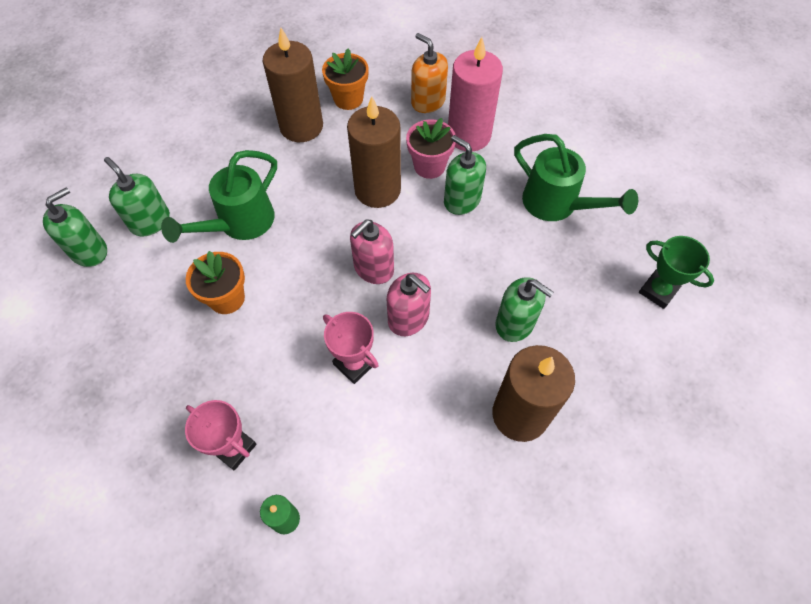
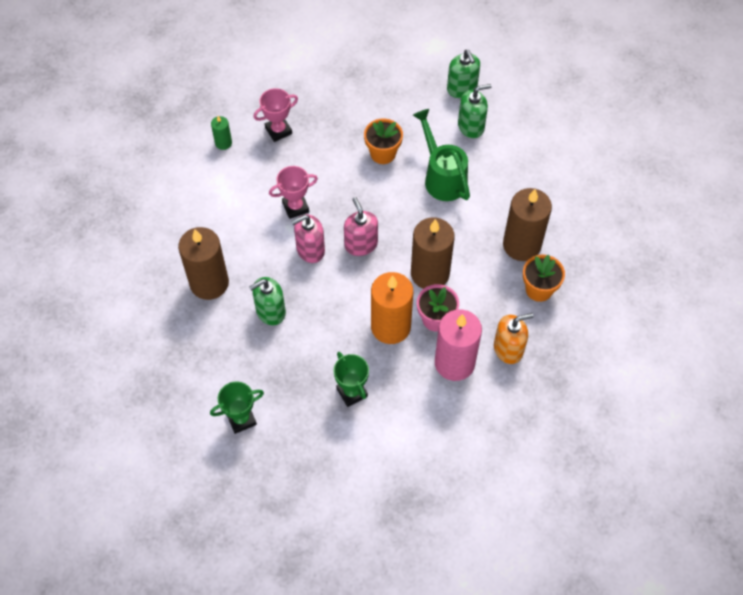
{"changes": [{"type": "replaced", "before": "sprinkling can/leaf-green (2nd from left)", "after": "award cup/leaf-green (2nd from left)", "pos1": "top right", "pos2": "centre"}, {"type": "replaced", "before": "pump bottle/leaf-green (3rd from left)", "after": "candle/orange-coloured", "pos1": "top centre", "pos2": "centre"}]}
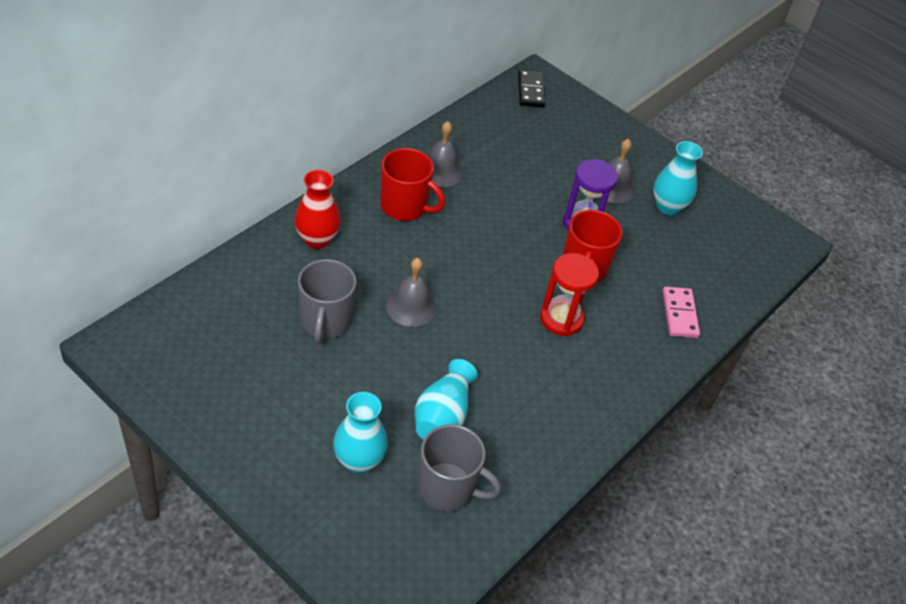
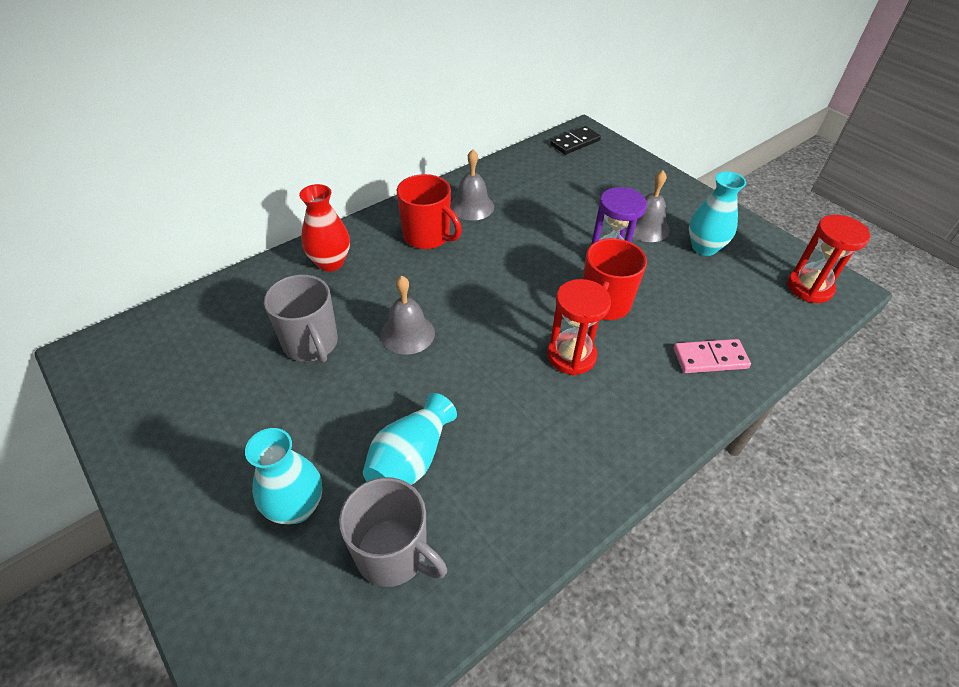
{"changes": [{"type": "turned", "before": "mug/grey (1st from left)", "pos1": "centre", "pos2": "middle left", "turn": -45}, {"type": "turned", "before": "domino piece/jet-black", "pos1": "top centre", "pos2": "top centre", "turn": 45}, {"type": "turned", "before": "domino piece/rosy", "pos1": "middle right", "pos2": "middle right", "turn": 75}, {"type": "added", "after": "hourglass/crimson (2nd from left)", "pos2": "middle right"}]}
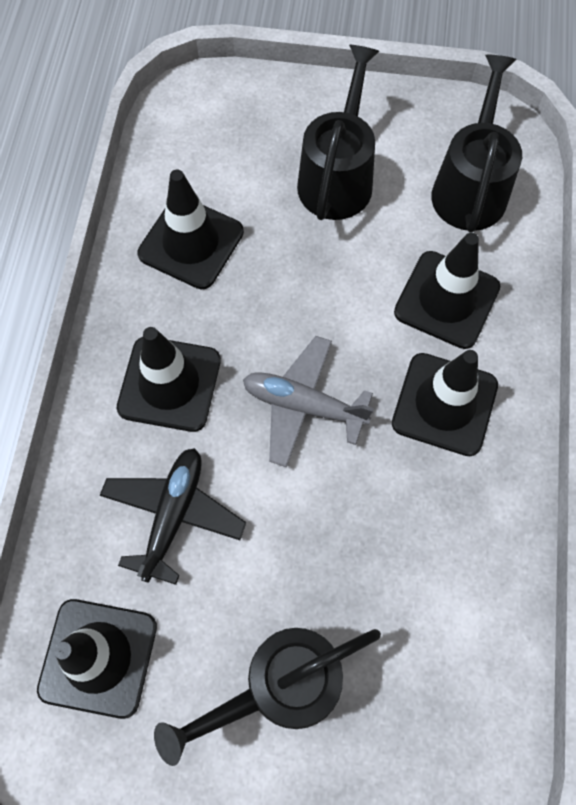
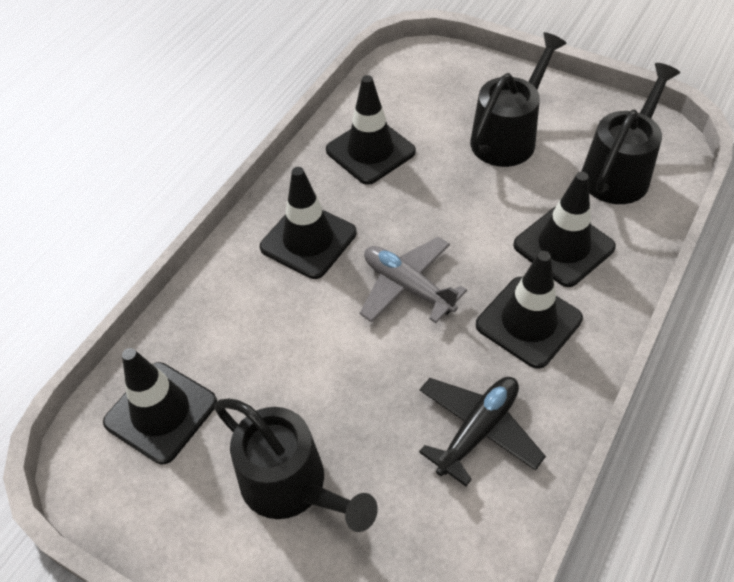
{"changes": [{"type": "turned", "before": "sprinkling can/jet-black (1st from left)", "pos1": "bottom centre", "pos2": "bottom centre", "turn": -135}, {"type": "moved", "before": "plane/jet-black", "pos1": "middle left", "pos2": "bottom centre"}]}
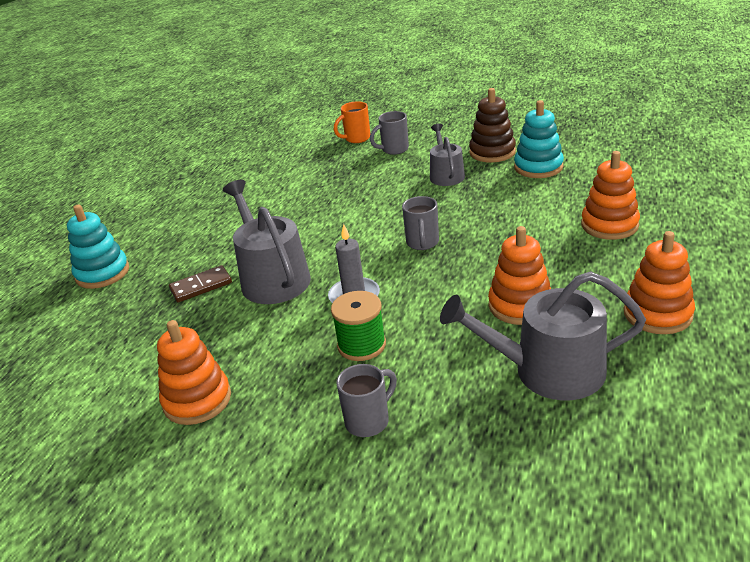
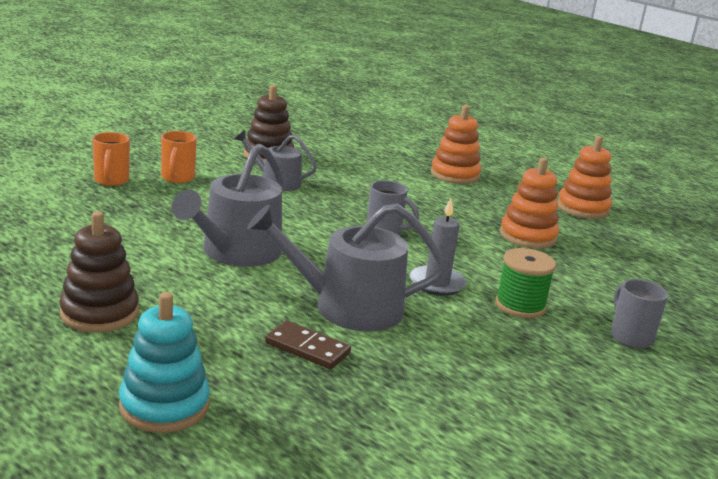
{"changes": [{"type": "added", "after": "stacking toy/brown (1st from left)", "pos2": "middle left"}, {"type": "recoloured", "before": "mug/grey (2nd from left)", "after": "mug/orange-coloured (2nd from left)", "pos1": "top centre", "pos2": "top left"}, {"type": "moved", "before": "sprinkling can/grey (3rd from left in the first image)", "after": "sprinkling can/grey (1st from left)", "pos1": "middle right", "pos2": "middle left"}, {"type": "turned", "before": "domino piece/brown", "pos1": "middle left", "pos2": "bottom centre", "turn": -60}, {"type": "removed", "before": "stacking toy/orange-coloured (1st from left)", "pos1": "middle left"}, {"type": "removed", "before": "stacking toy/aqua (2nd from left)", "pos1": "top right"}]}
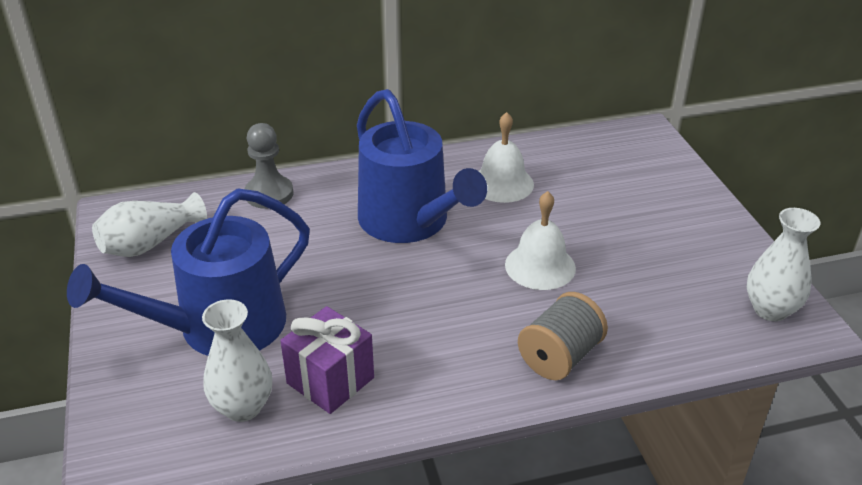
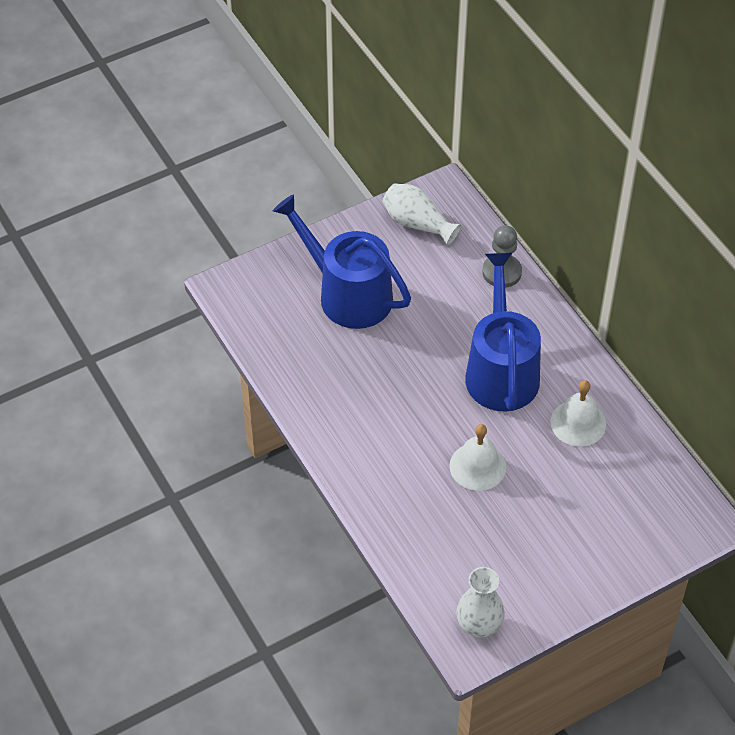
{"changes": [{"type": "turned", "before": "sprinkling can/blue (2nd from left)", "pos1": "centre", "pos2": "middle right", "turn": 135}, {"type": "removed", "before": "tall vase/white (2nd from left)", "pos1": "bottom left"}, {"type": "removed", "before": "gift/royal purple", "pos1": "bottom centre"}, {"type": "removed", "before": "reel of thread/grey", "pos1": "bottom centre"}]}
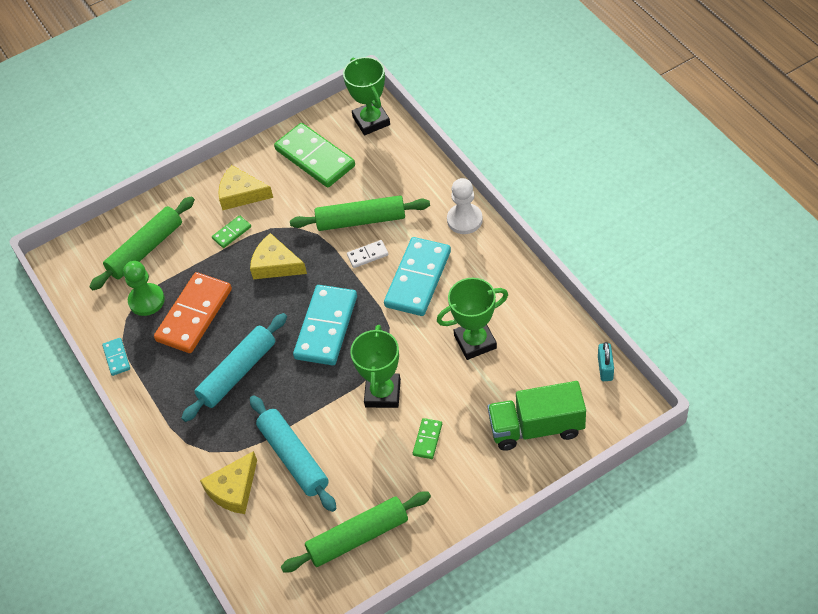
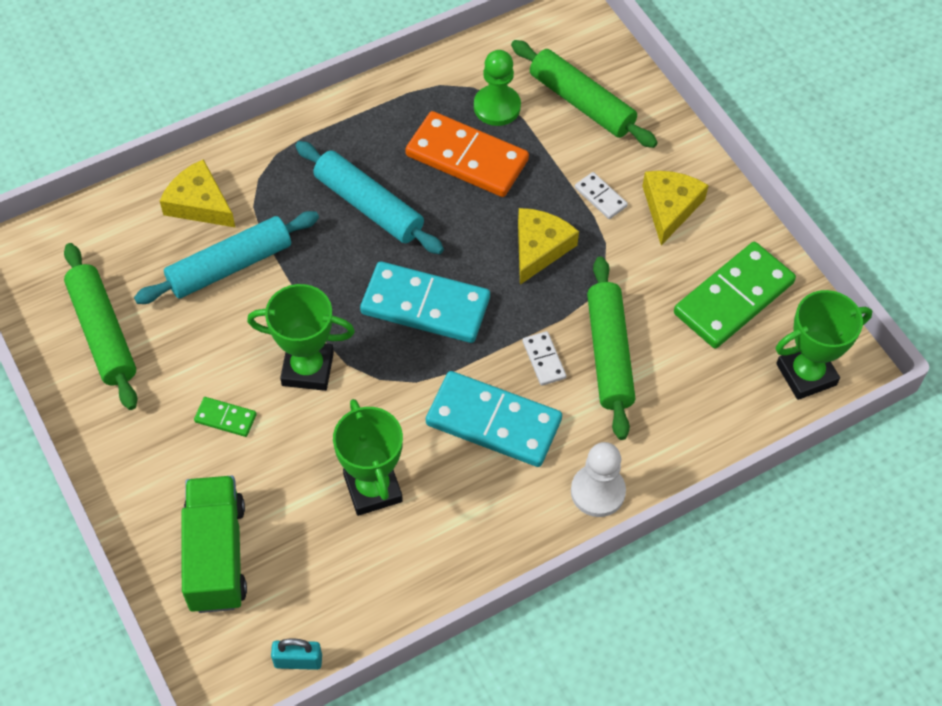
{"changes": [{"type": "recoloured", "before": "domino piece/leaf-green (1st from left)", "after": "domino piece/white (2nd from left)", "pos1": "middle left", "pos2": "top centre"}, {"type": "removed", "before": "domino piece/aqua (1st from left)", "pos1": "middle left"}]}
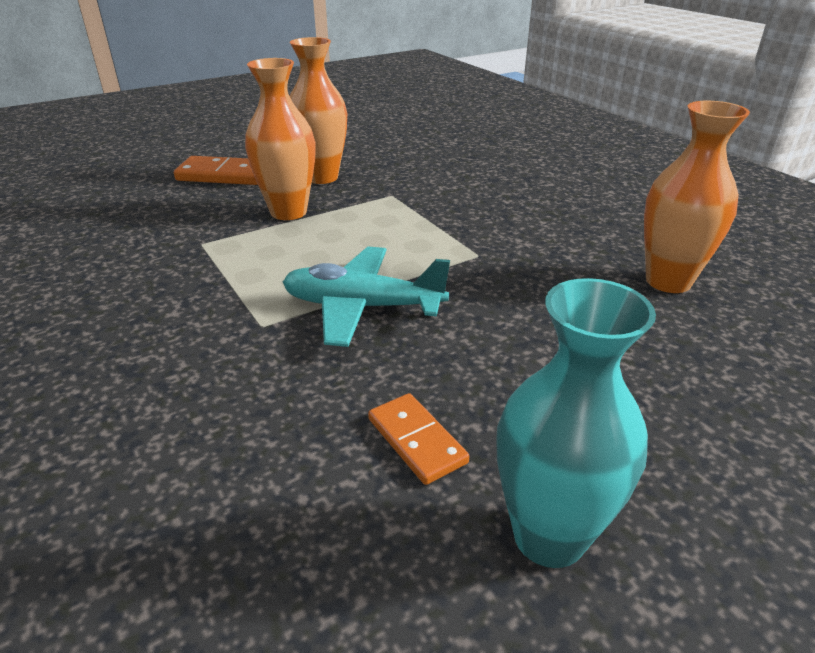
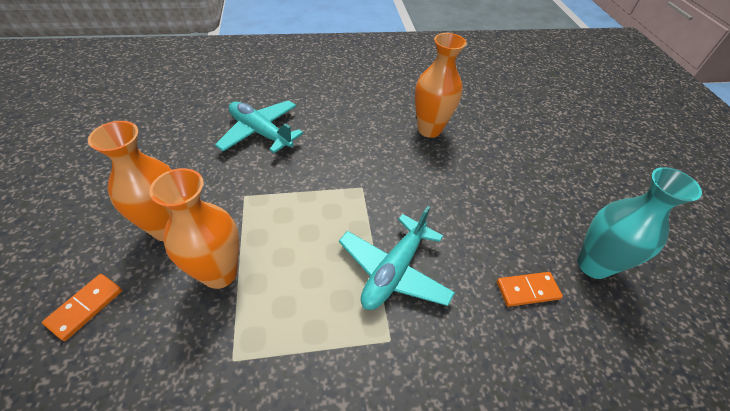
{"changes": [{"type": "resized", "before": "domino piece/orange-coloured (1st from left)", "pos1": "top left", "pos2": "bottom left", "scale": 0.65}, {"type": "added", "after": "plane/aqua (1st from left)", "pos2": "top centre"}]}
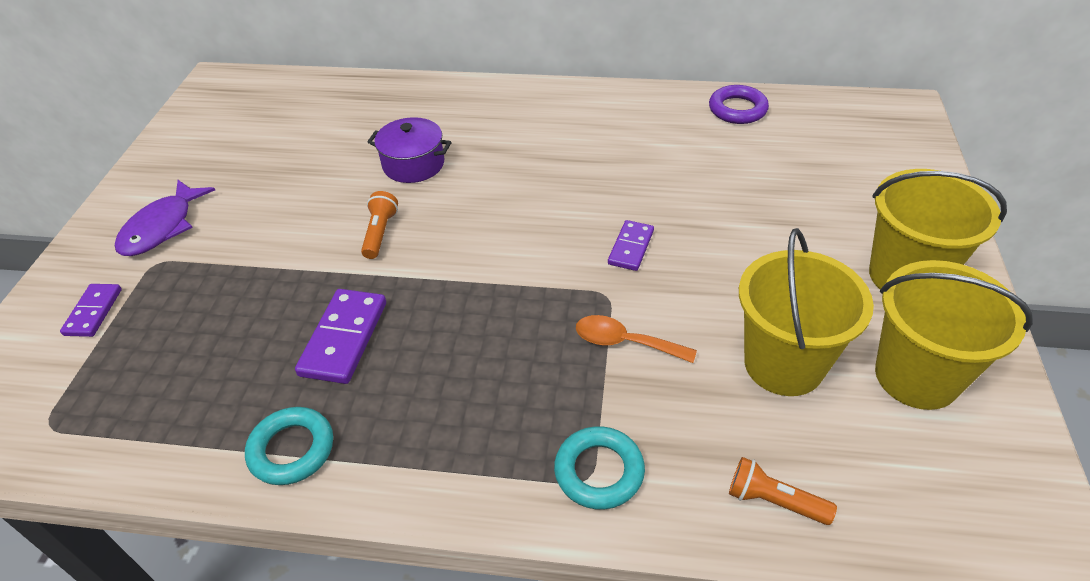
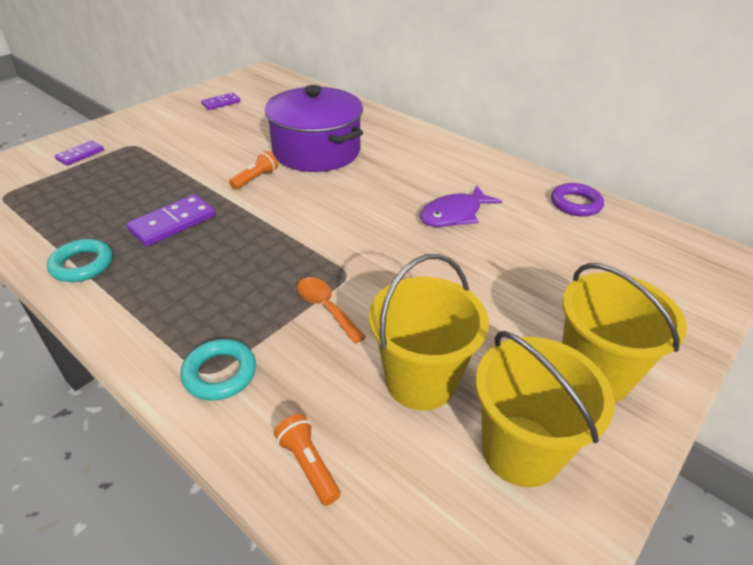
{"changes": [{"type": "moved", "before": "domino piece/royal purple (3rd from left)", "pos1": "centre", "pos2": "top left"}, {"type": "resized", "before": "pot/royal purple", "pos1": "top centre", "pos2": "top centre", "scale": 1.91}, {"type": "moved", "before": "toy fish/royal purple", "pos1": "middle left", "pos2": "centre"}]}
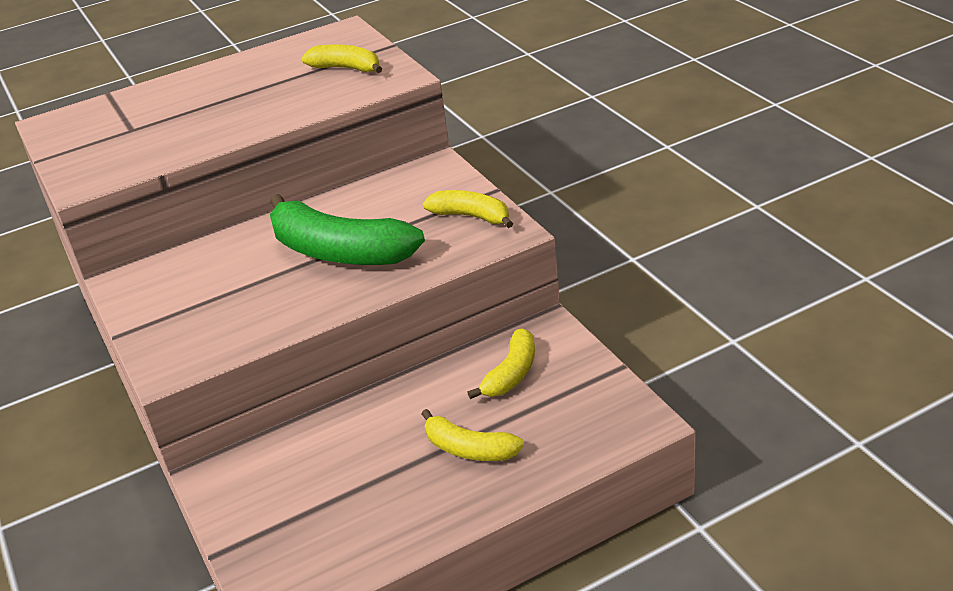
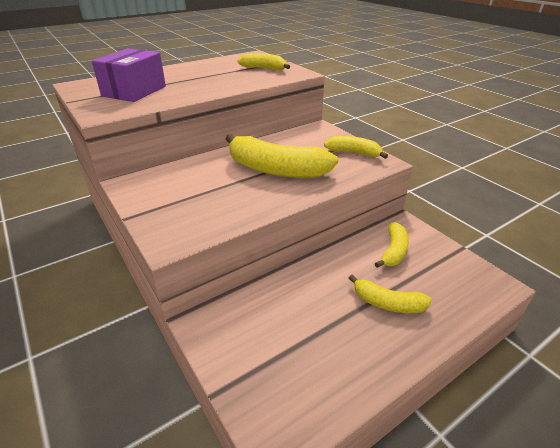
{"changes": [{"type": "added", "after": "box/royal purple", "pos2": "top left"}, {"type": "recoloured", "before": "banana/leaf-green", "after": "banana/bright yellow (2nd from left)", "pos1": "centre", "pos2": "centre"}]}
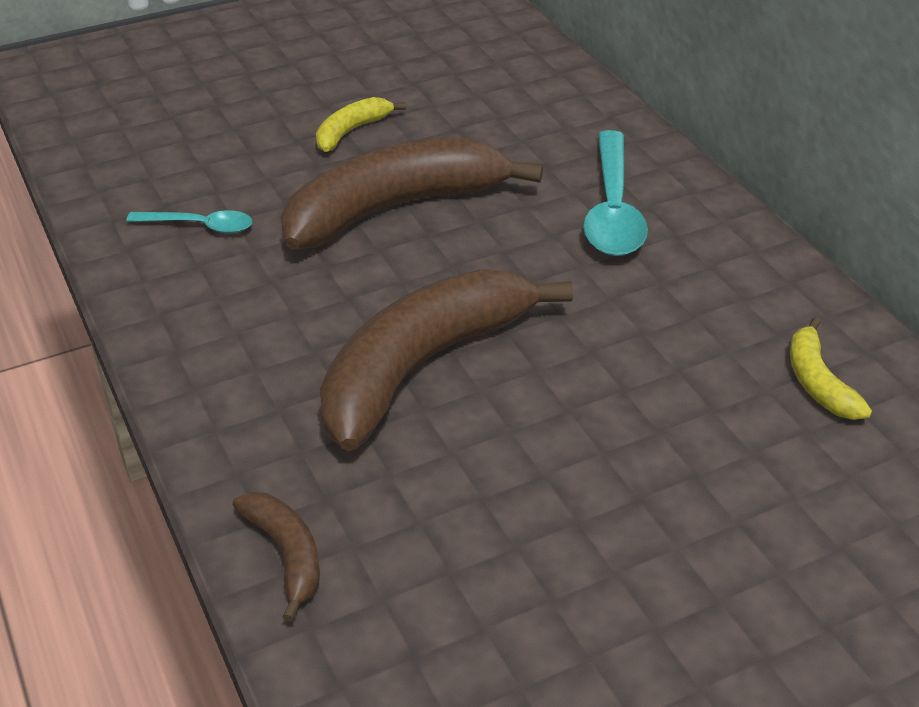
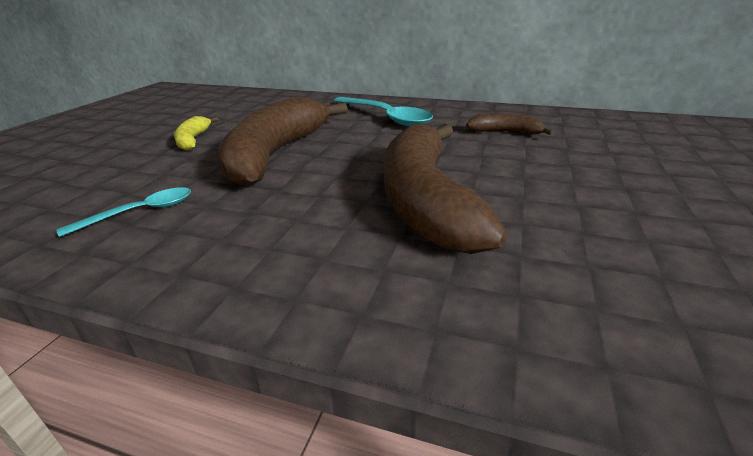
{"changes": [{"type": "moved", "before": "banana/brown (1st from left in the first image)", "after": "banana/brown (3rd from left)", "pos1": "bottom left", "pos2": "top right"}, {"type": "removed", "before": "banana/bright yellow (2nd from left)", "pos1": "middle right"}]}
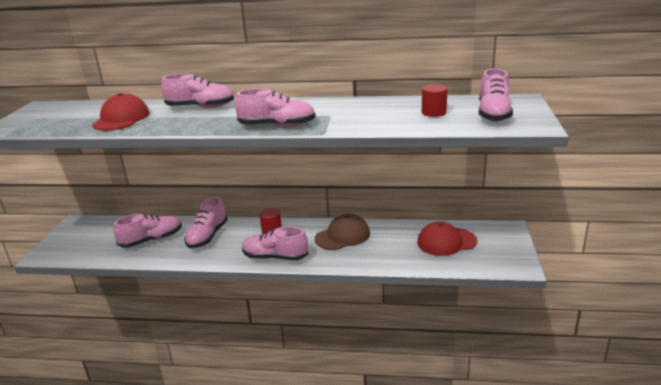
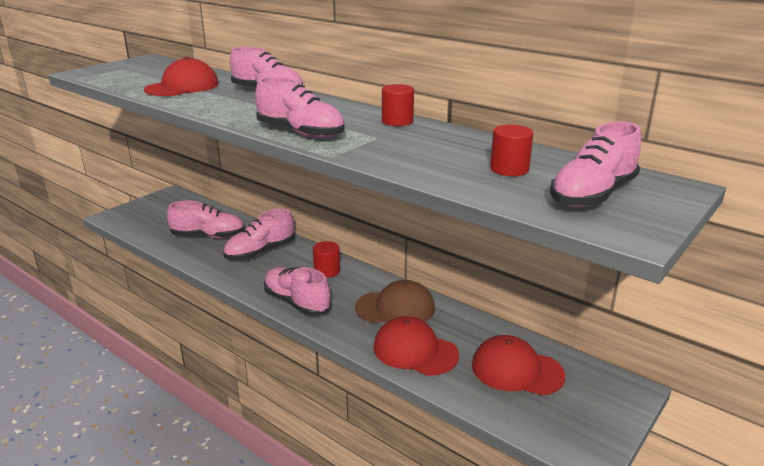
{"changes": [{"type": "added", "after": "baseball cap/crimson (2nd from left)", "pos2": "bottom centre"}, {"type": "added", "after": "cylinder/crimson (2nd from left)", "pos2": "top centre"}]}
